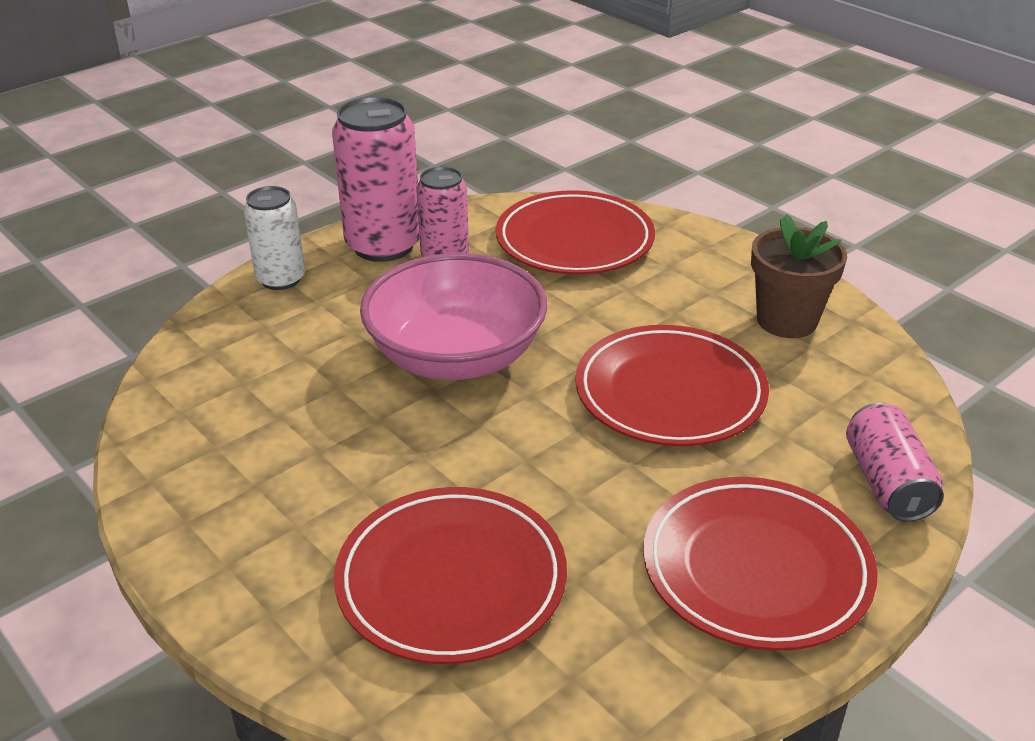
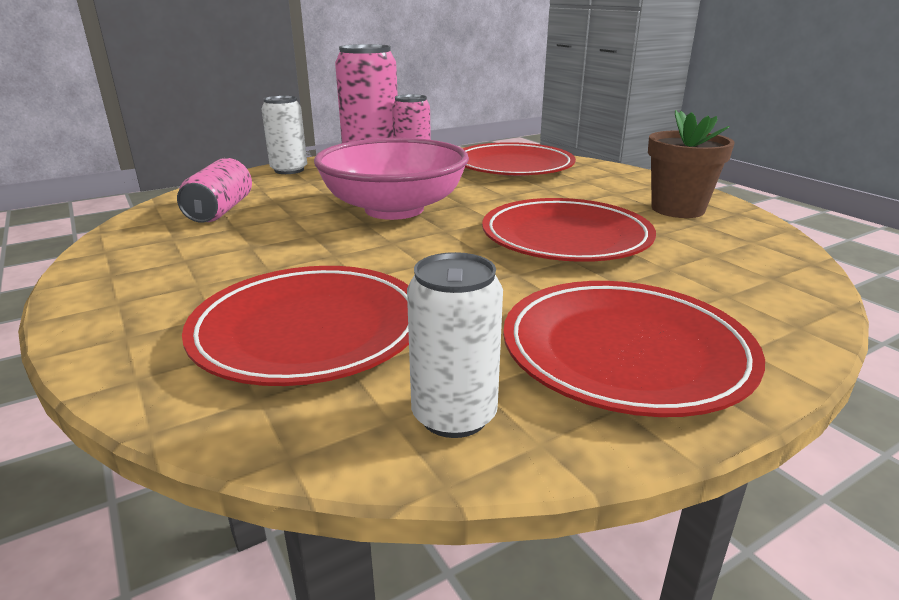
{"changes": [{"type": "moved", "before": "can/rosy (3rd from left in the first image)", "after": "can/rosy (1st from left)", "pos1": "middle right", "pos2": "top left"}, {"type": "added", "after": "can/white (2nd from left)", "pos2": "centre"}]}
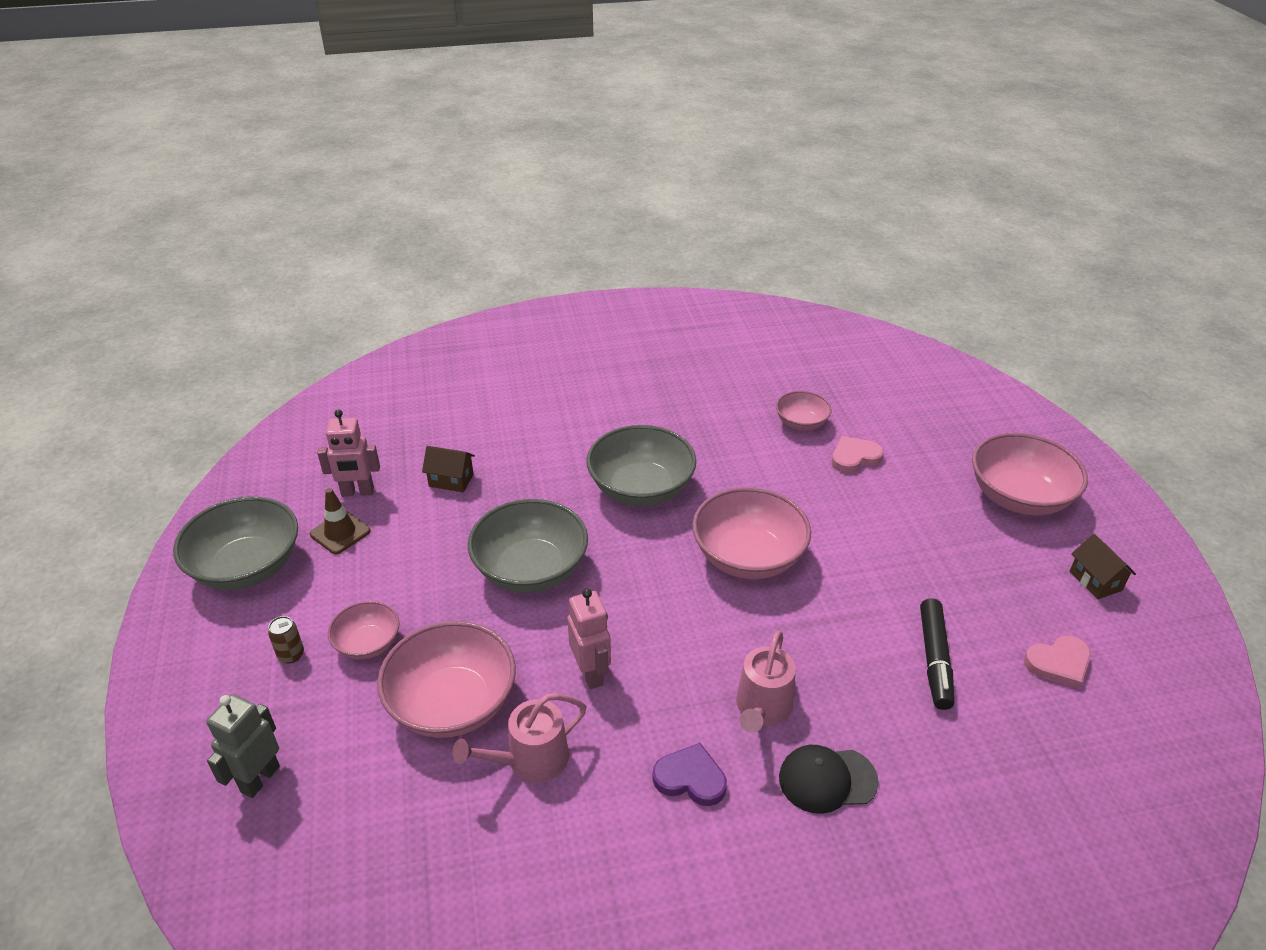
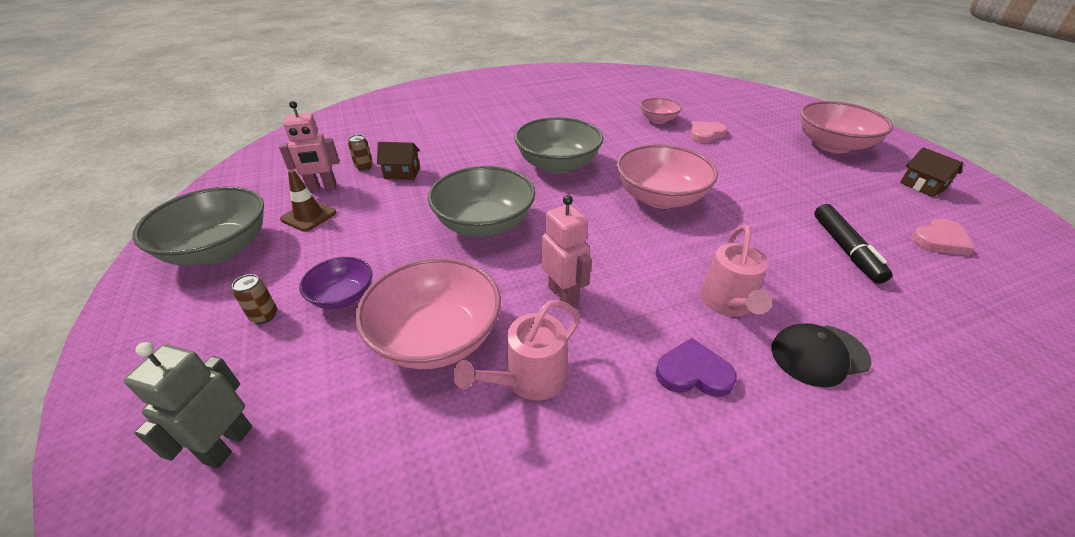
{"changes": [{"type": "recoloured", "before": "bowl/rosy (1st from left)", "after": "bowl/royal purple", "pos1": "middle left", "pos2": "middle left"}, {"type": "added", "after": "can/brown (2nd from left)", "pos2": "top centre"}]}
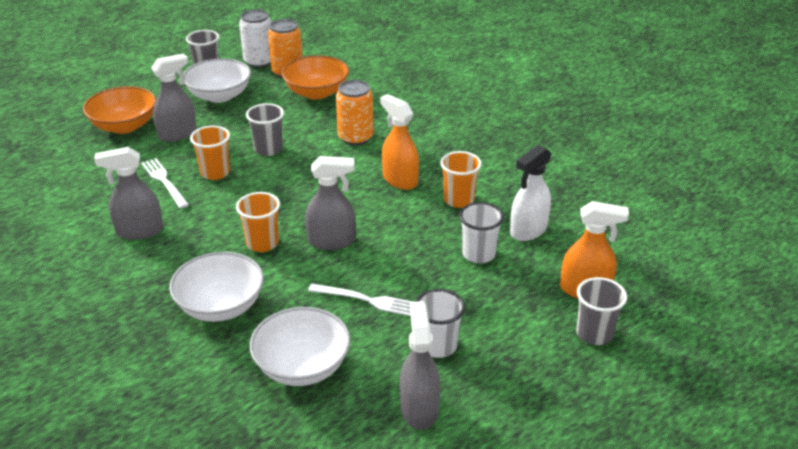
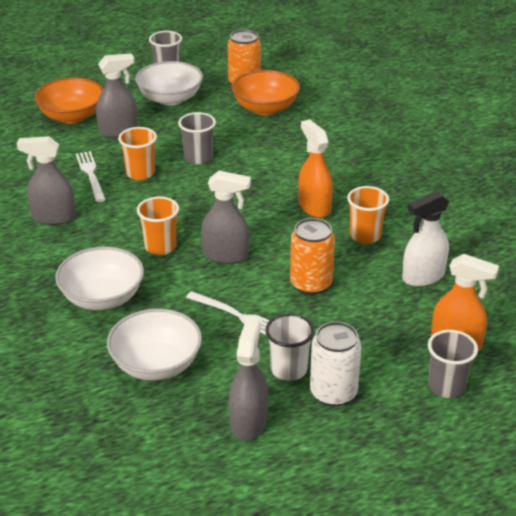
{"changes": [{"type": "moved", "before": "can/orange-coloured (2nd from left)", "pos1": "top centre", "pos2": "centre"}, {"type": "moved", "before": "can/white", "pos1": "top left", "pos2": "bottom centre"}, {"type": "removed", "before": "beaker/white (2nd from left)", "pos1": "centre"}]}
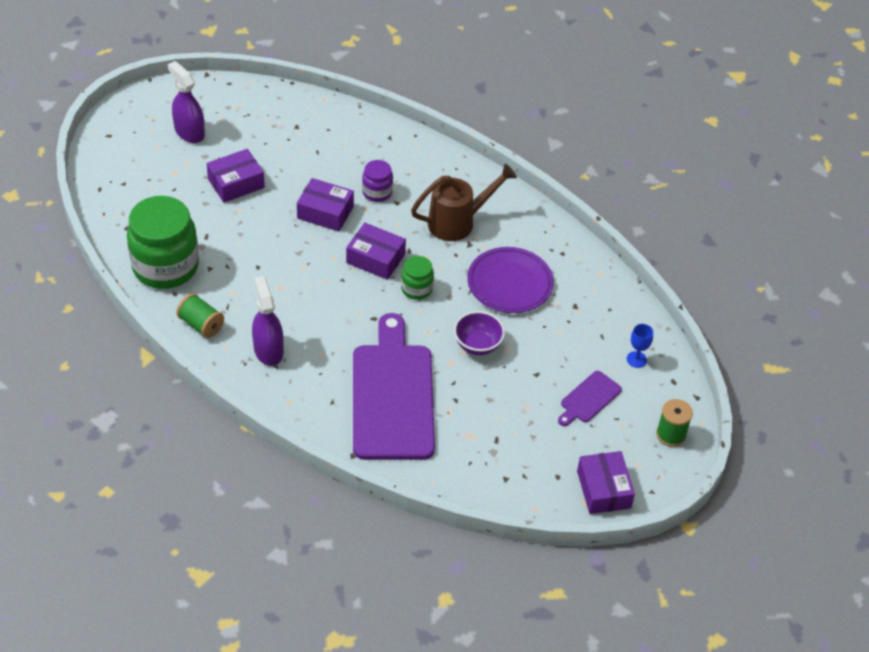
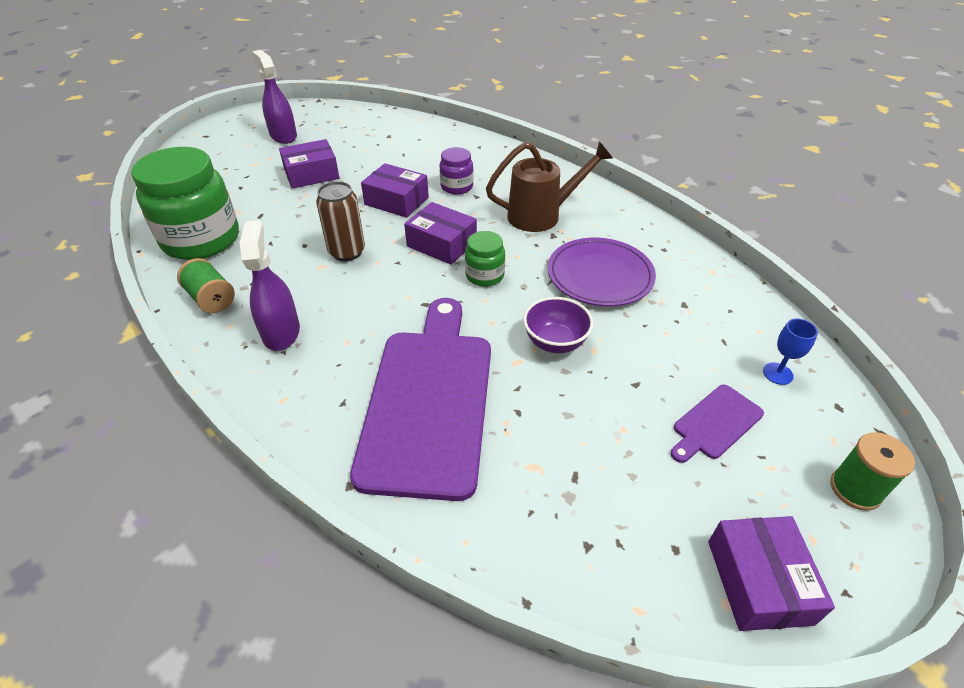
{"changes": [{"type": "added", "after": "can/brown", "pos2": "top centre"}]}
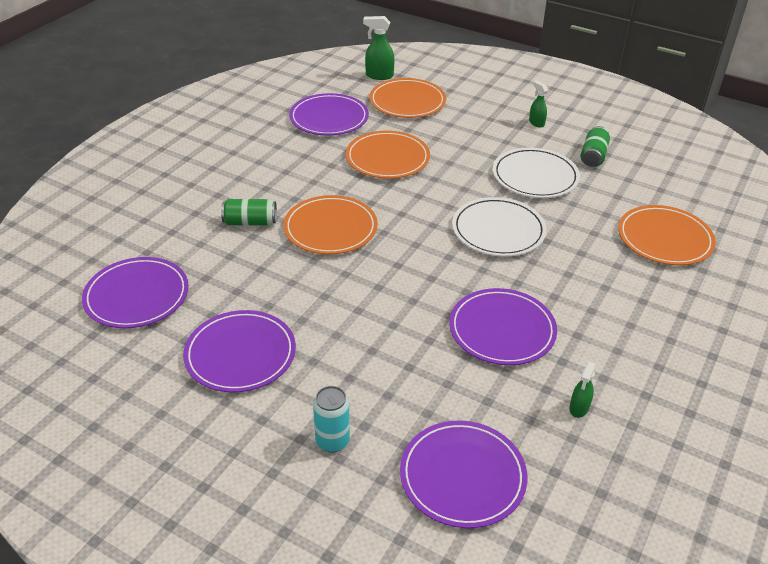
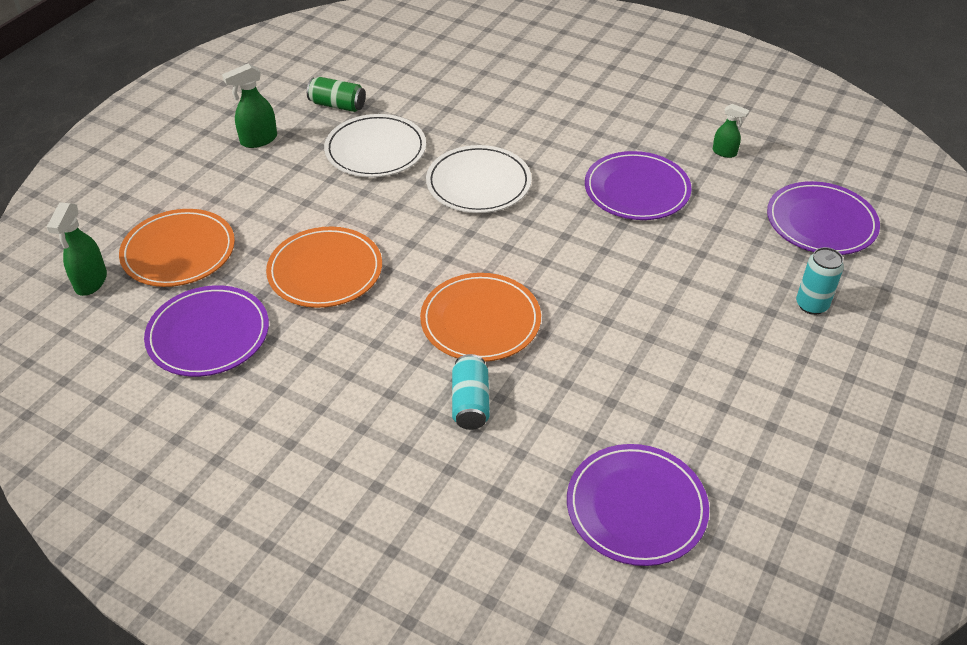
{"changes": [{"type": "resized", "before": "spray bottle/leaf-green (2nd from left)", "pos1": "top right", "pos2": "top left", "scale": 1.55}, {"type": "recoloured", "before": "can/leaf-green (1st from left)", "after": "can/aqua (1st from left)", "pos1": "middle left", "pos2": "centre"}, {"type": "removed", "before": "dinner plate/royal purple (2nd from left)", "pos1": "middle left"}, {"type": "removed", "before": "dinner plate/orange-coloured (4th from left)", "pos1": "middle right"}]}
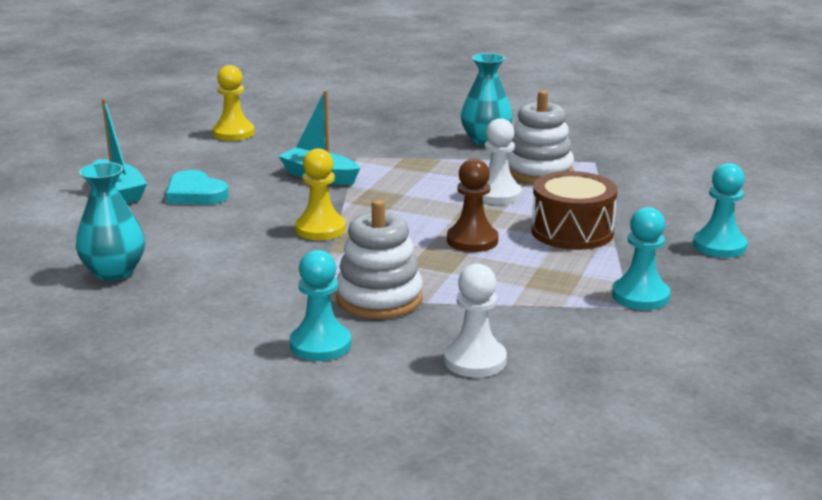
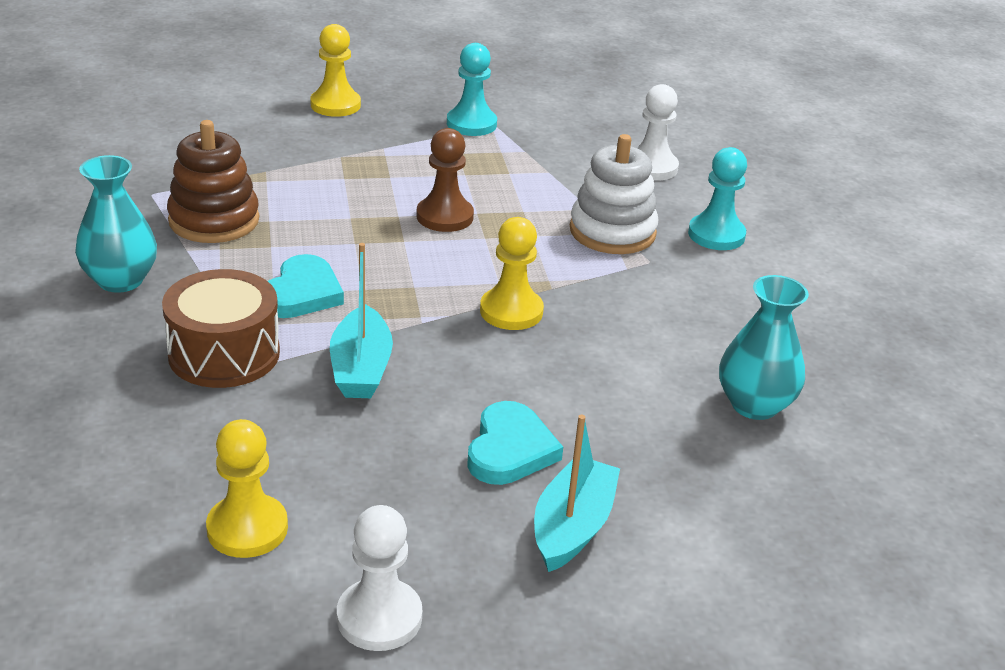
{"changes": [{"type": "moved", "before": "toy drum/brown", "pos1": "middle right", "pos2": "middle left"}, {"type": "recoloured", "before": "stacking toy/white (2nd from left)", "after": "stacking toy/brown", "pos1": "top centre", "pos2": "top left"}, {"type": "added", "after": "love heart/aqua (1st from left)", "pos2": "middle left"}, {"type": "recoloured", "before": "chess pawn/aqua (3rd from left)", "after": "chess pawn/bright yellow (2nd from left)", "pos1": "middle right", "pos2": "top centre"}, {"type": "moved", "before": "chess pawn/white (2nd from left in the first image)", "after": "chess pawn/white (1st from left)", "pos1": "top centre", "pos2": "bottom centre"}]}
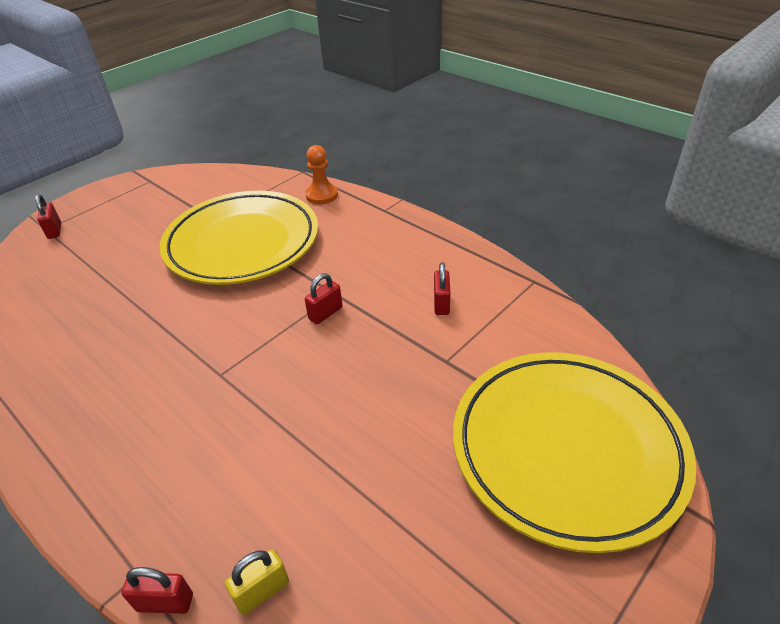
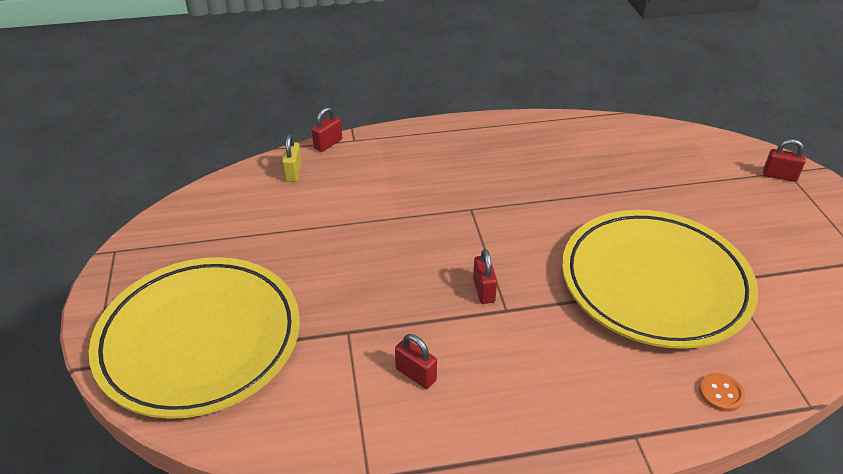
{"changes": [{"type": "replaced", "before": "chess pawn/orange-coloured", "after": "sewing button/orange-coloured", "pos1": "top centre", "pos2": "bottom right"}]}
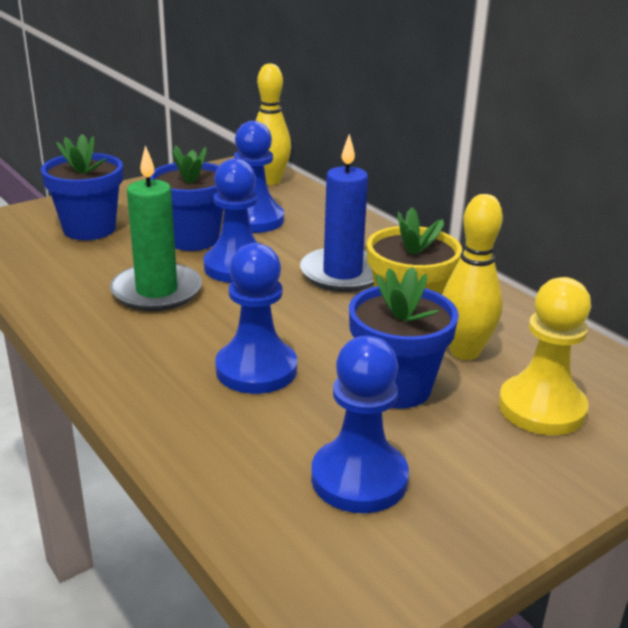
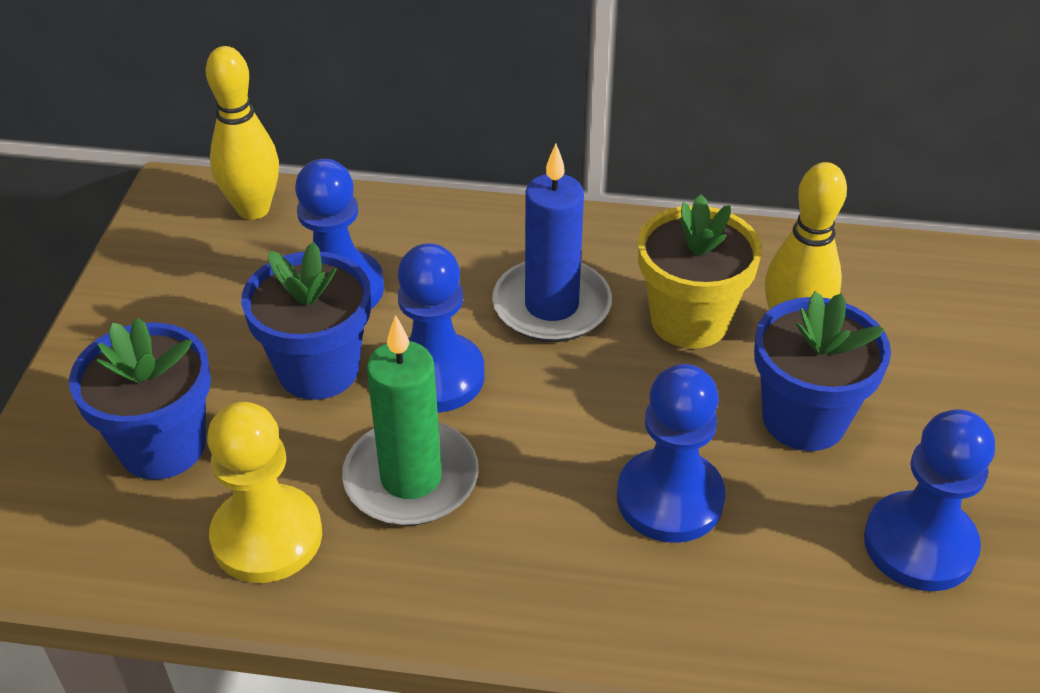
{"changes": [{"type": "moved", "before": "chess pawn/bright yellow", "pos1": "middle right", "pos2": "bottom left"}]}
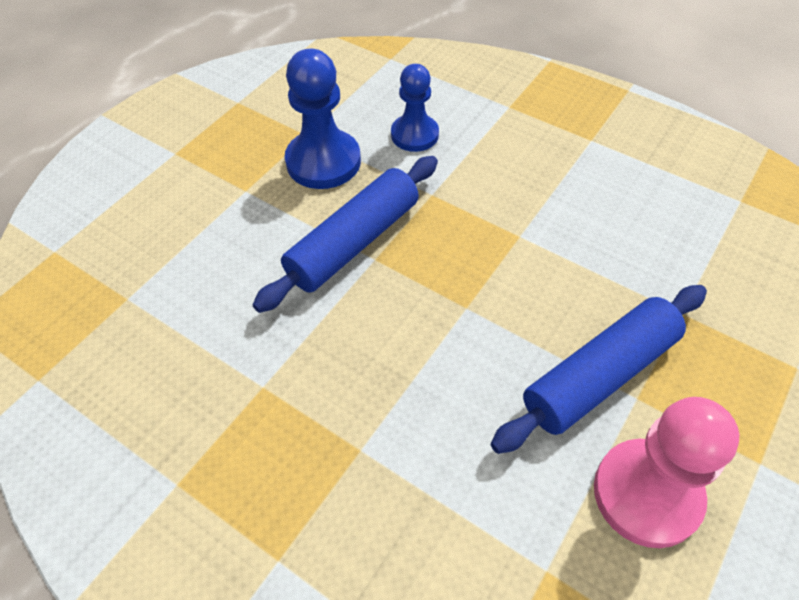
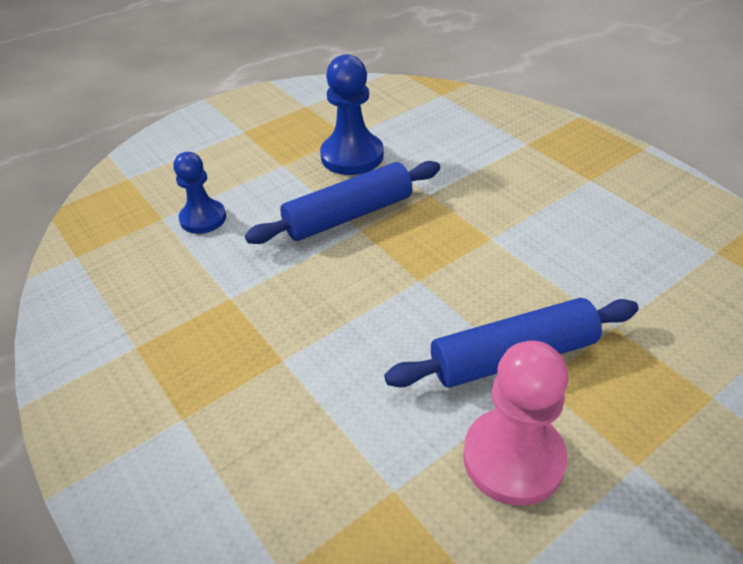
{"changes": [{"type": "moved", "before": "chess pawn/blue (2nd from left in the first image)", "after": "chess pawn/blue (1st from left)", "pos1": "top centre", "pos2": "middle left"}]}
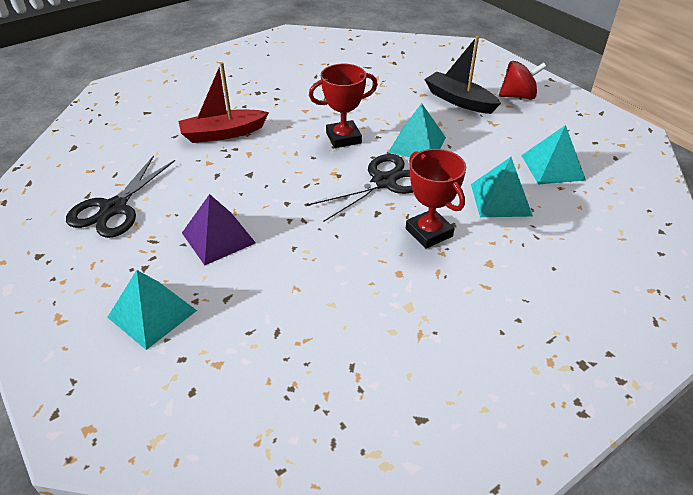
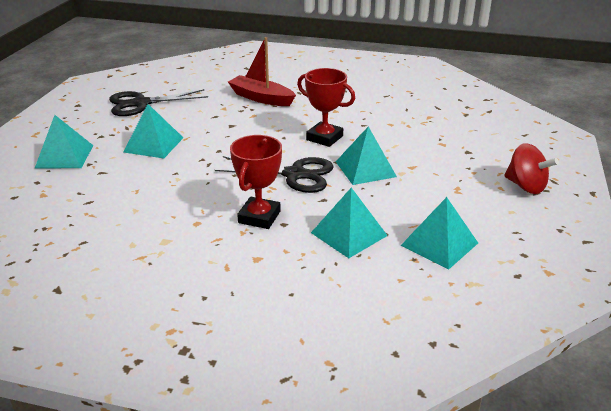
{"changes": [{"type": "recoloured", "before": "solid pyramid/royal purple", "after": "solid pyramid/aqua (2nd from left)", "pos1": "middle left", "pos2": "top left"}, {"type": "removed", "before": "boat/jet-black", "pos1": "top right"}]}
